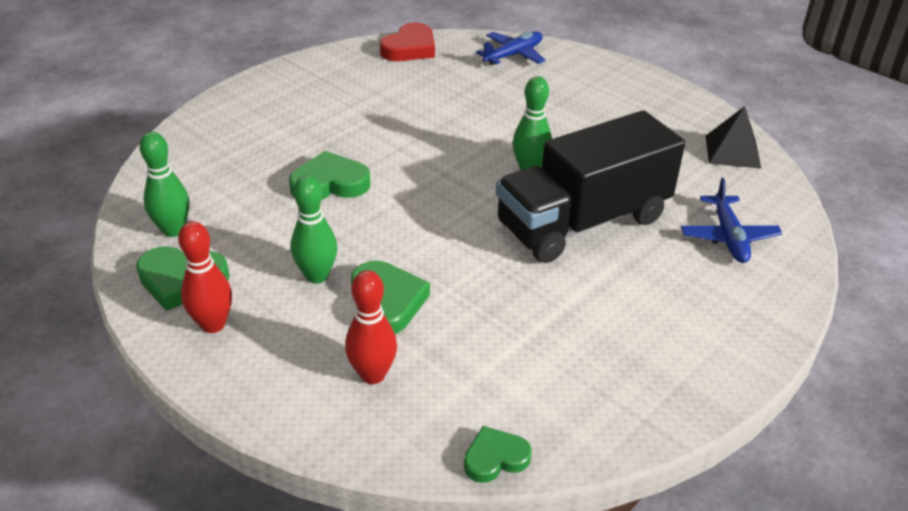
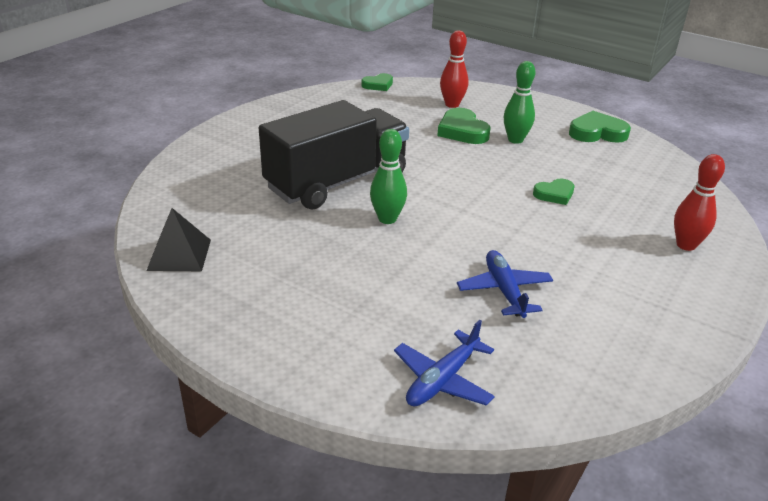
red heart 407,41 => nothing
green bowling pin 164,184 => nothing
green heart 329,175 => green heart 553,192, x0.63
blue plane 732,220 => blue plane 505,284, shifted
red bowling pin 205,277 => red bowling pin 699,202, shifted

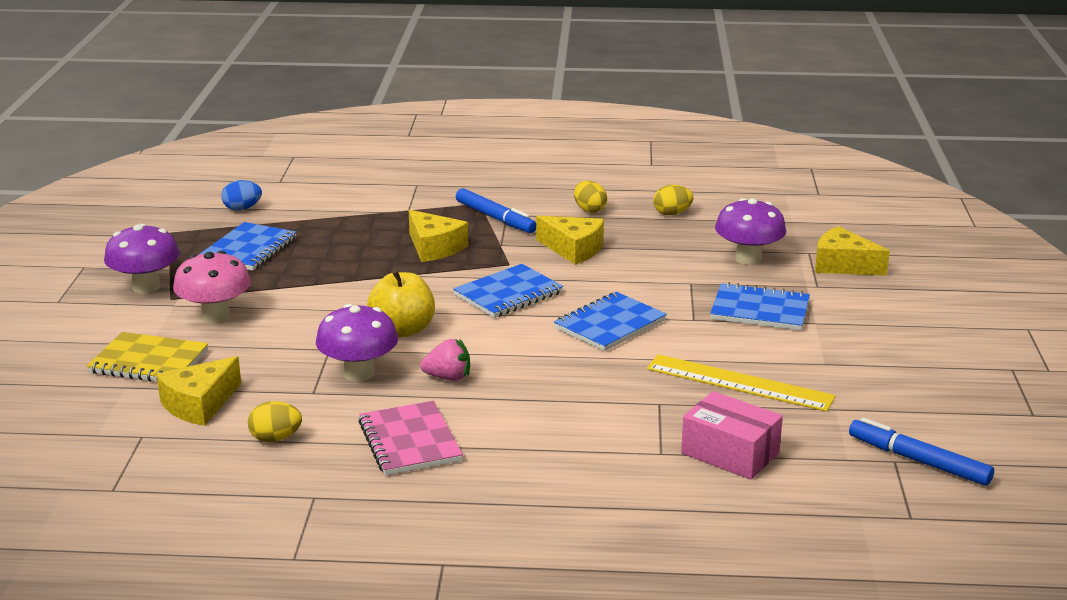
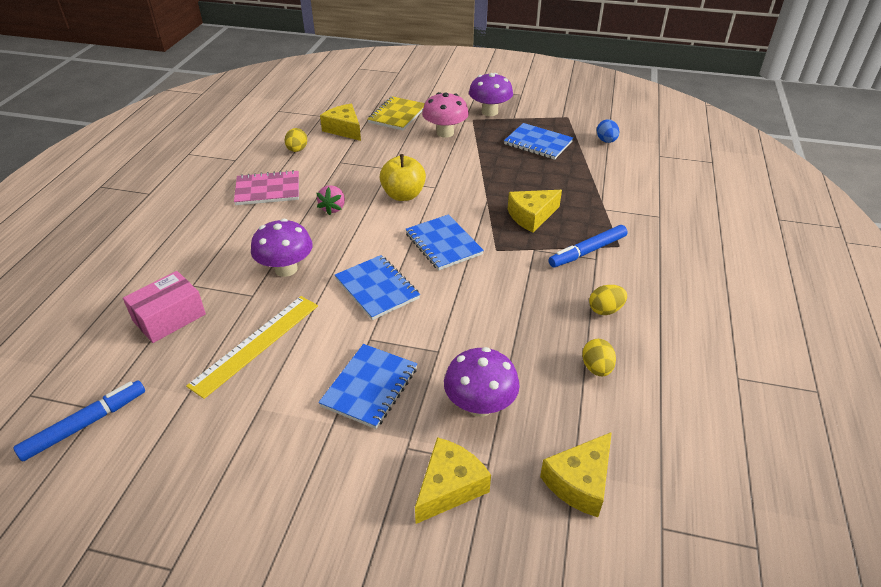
yellow cheese 570,240 => yellow cheese 576,474, shifted
purple mushroom 357,342 => purple mushroom 282,248, shifted

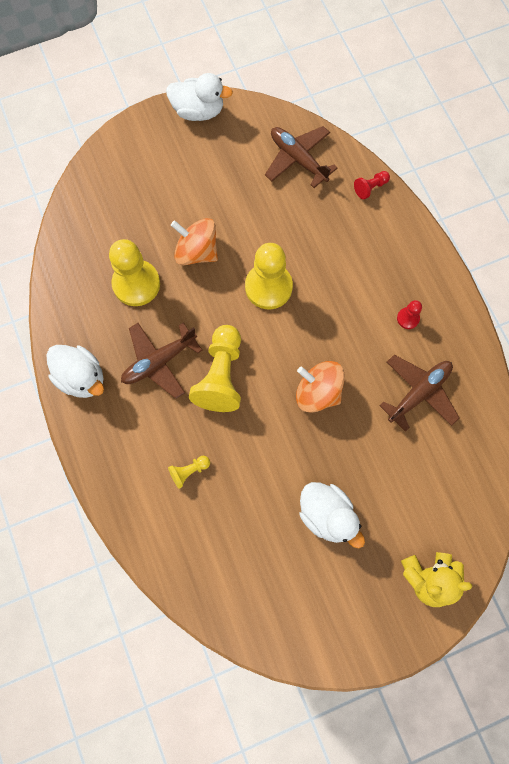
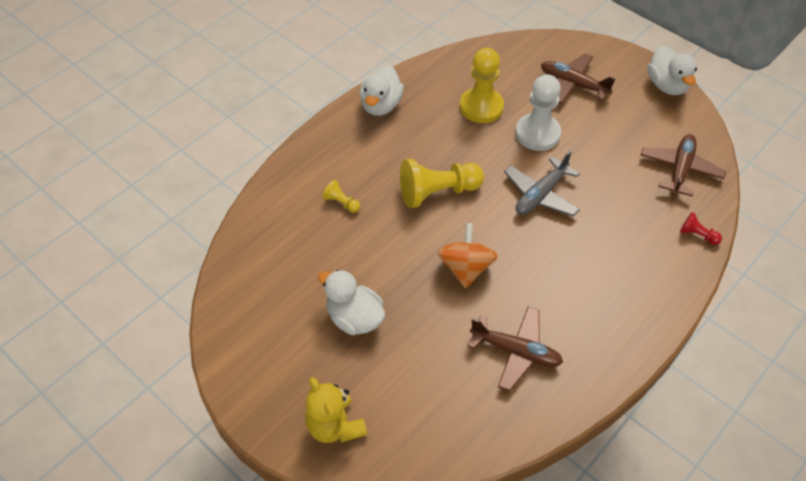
orange spinning top 194,241 => white pawn 538,112
yellow pawn 269,276 => grey plane 542,183
red pawn 409,314 => nothing
brown plane 162,361 => brown plane 578,78, shifted
white duck 332,515 => white duck 351,302, 105 degrees clockwise

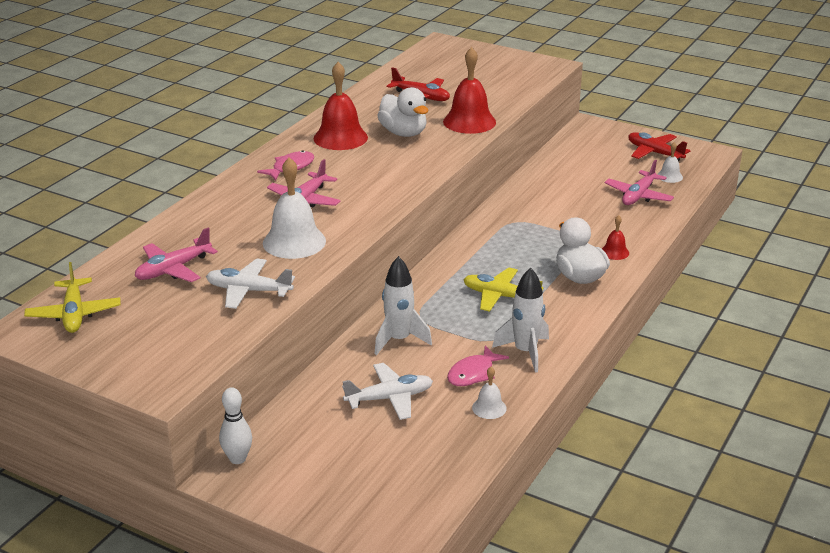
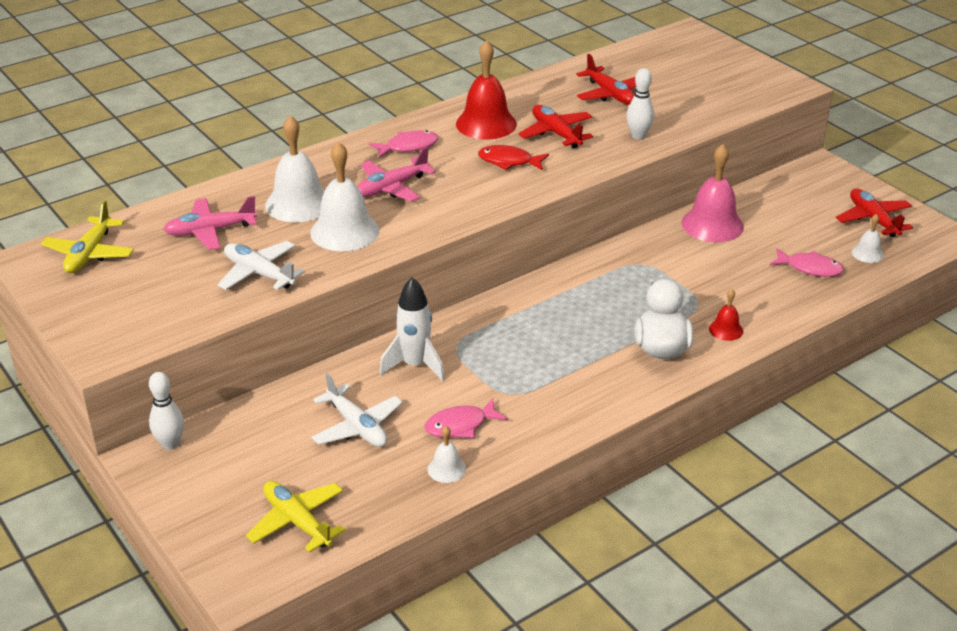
red bell 469,90 => white bowling pin 640,104
white duck 402,112 => red plane 555,126
pink plane 639,182 => pink fish 807,262
yellow plane 503,290 => yellow plane 296,517, shifted
white rocket 520,320 => nothing
white plane 387,391 => white plane 357,410, 45 degrees clockwise
nothing => white bell 295,168
nothing => pink bell 713,193
nothing => red fish 513,157

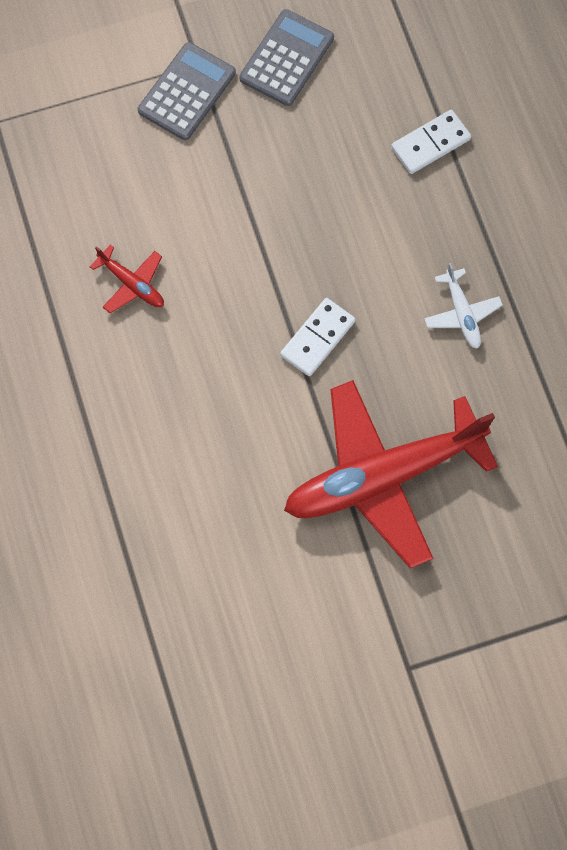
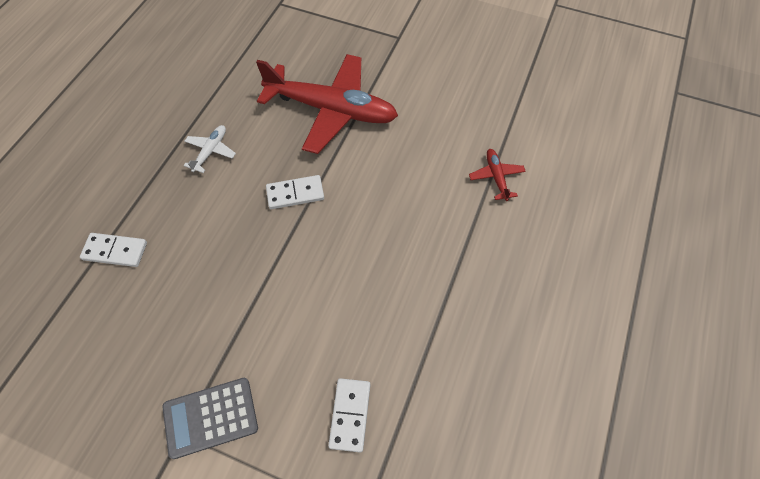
grey calculator 286,57 => nothing
red plane 127,278 => red plane 497,175, shifted
nothing => white domino 349,415

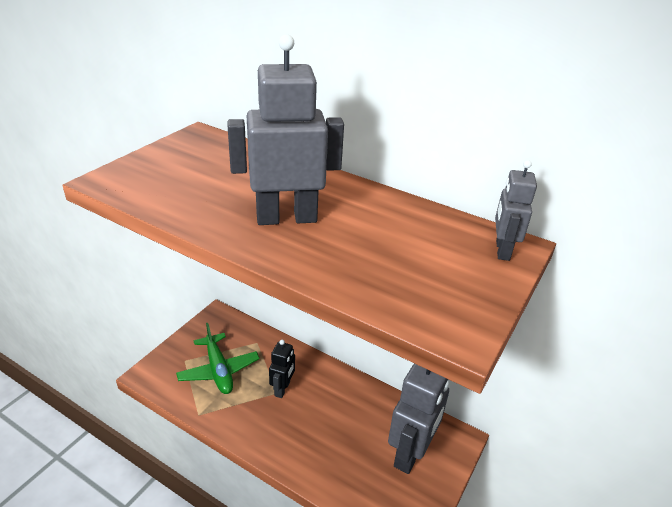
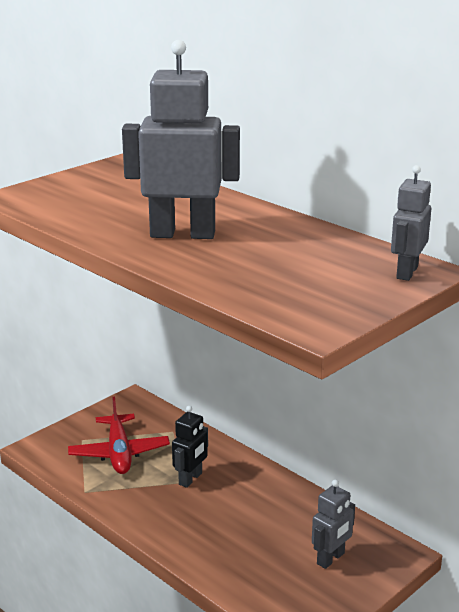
green plane 218,358 => red plane 119,435
grey robot 419,418 => grey robot 333,524, x0.54

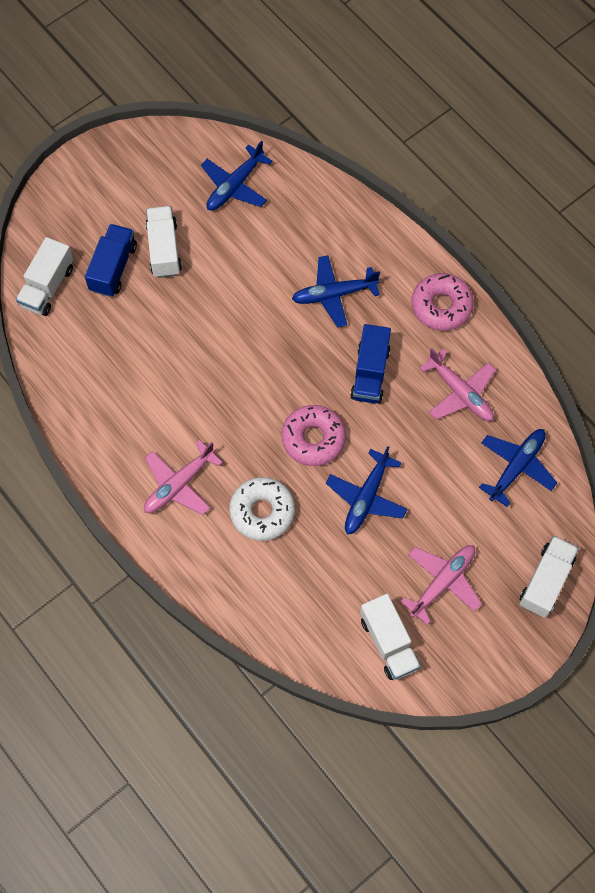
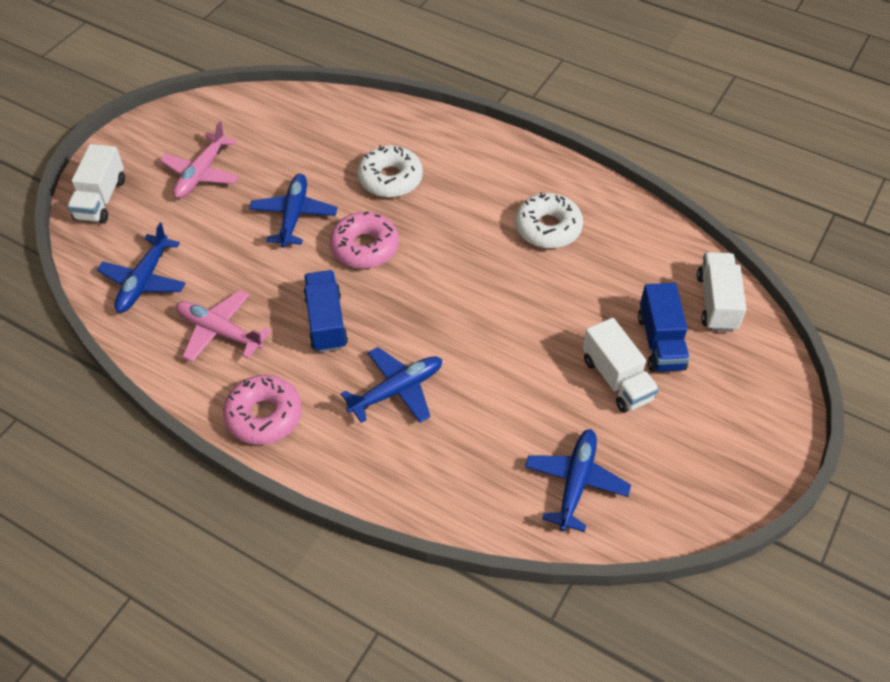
pink plane 183,477 => nothing
white truck 390,637 => nothing
nothing => white donut 549,220

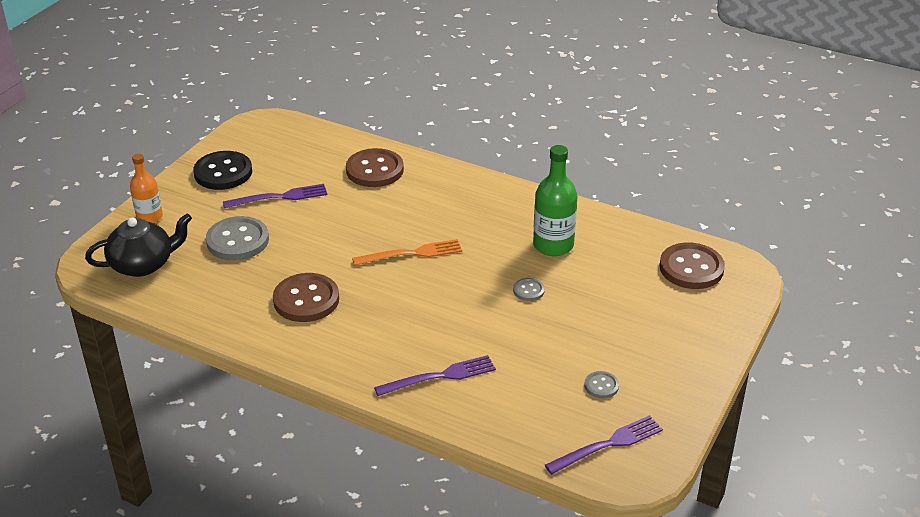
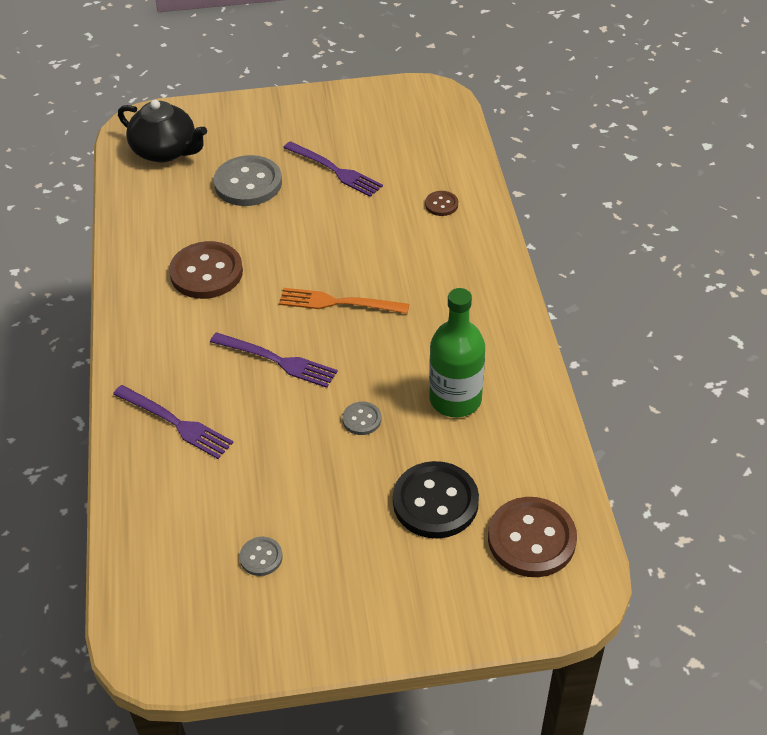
brown button 375,167 => brown button 441,203, x0.48
black button 222,170 => black button 436,499, shifted
orange bottle 146,188 => nothing
orange fork 407,252 => orange fork 344,301, 150 degrees clockwise
purple fork 604,444 => purple fork 274,360, shifted

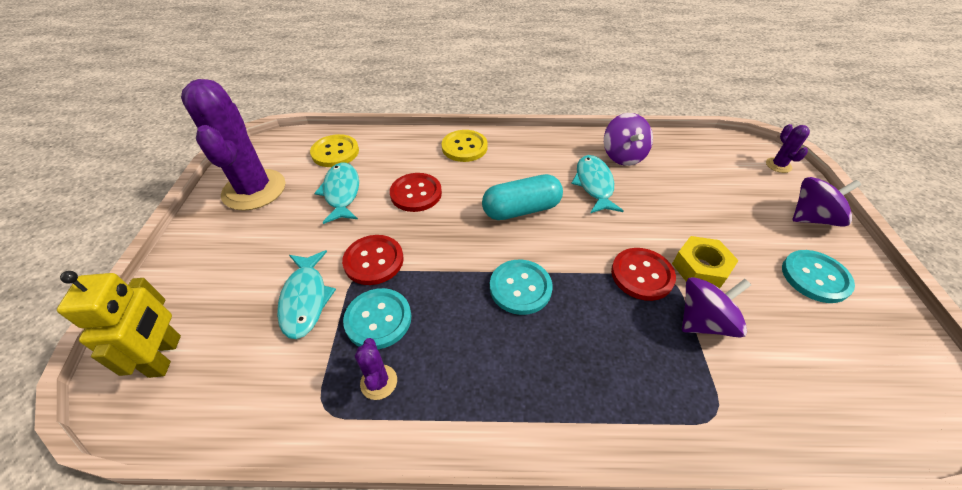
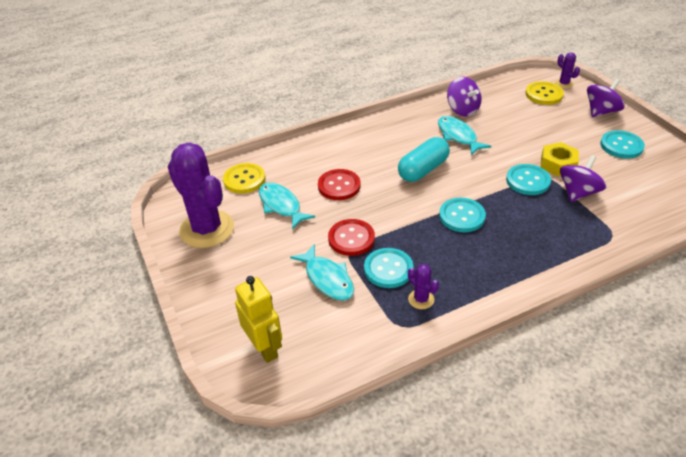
yellow button 465,146 => yellow button 544,93, shifted
red button 643,274 => turquoise button 528,179

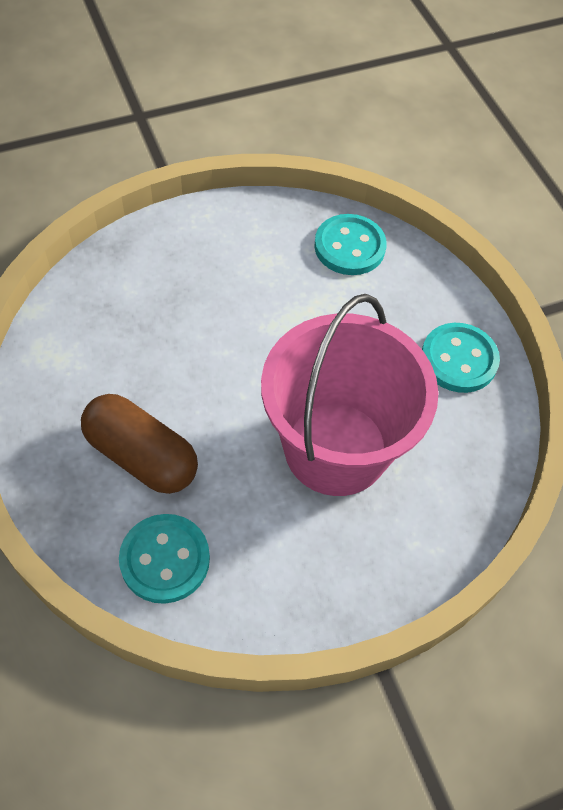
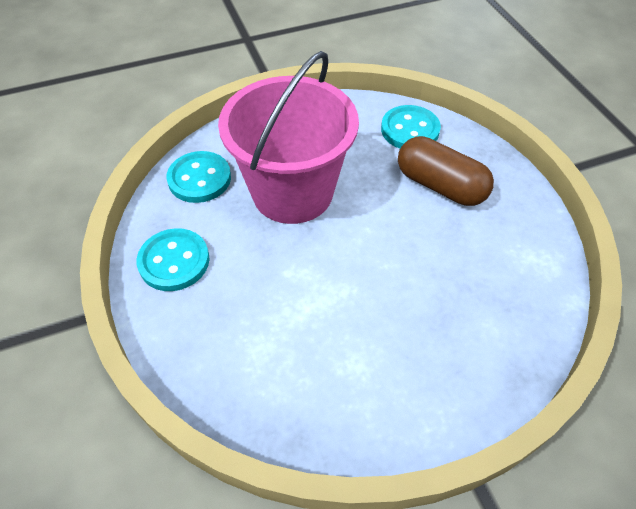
turquoise button 350,244 => turquoise button 198,177, shifted

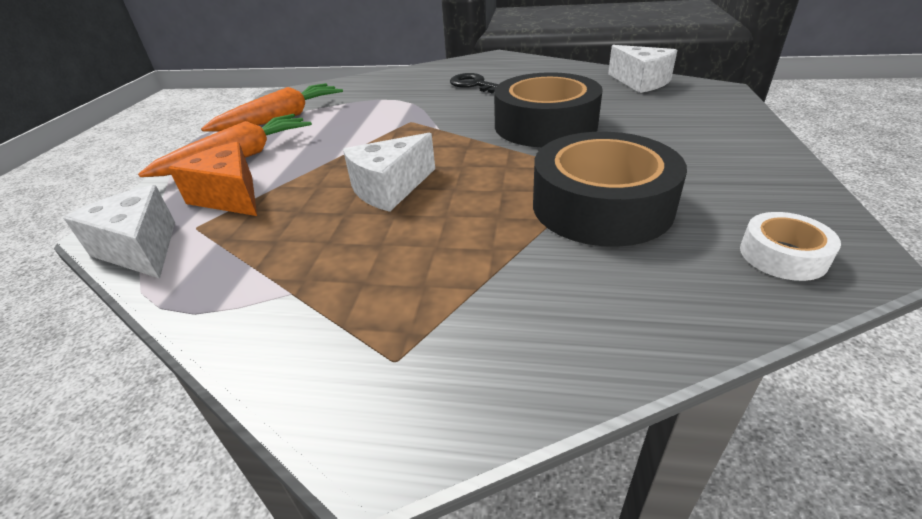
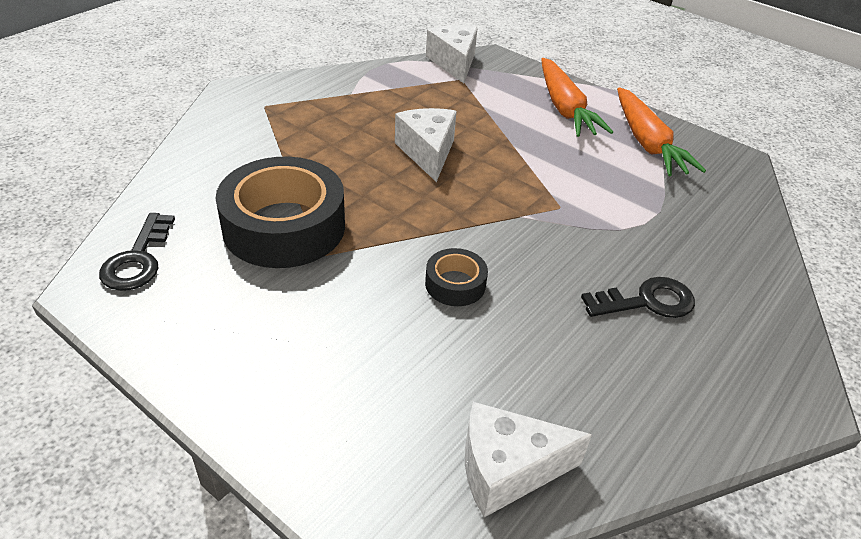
black tape 548,109 => black tape 456,277, x0.47
orange cheese 212,179 => nothing
white cheese 119,232 => white cheese 452,54, 90 degrees counterclockwise
white tape 790,246 => black key 137,252

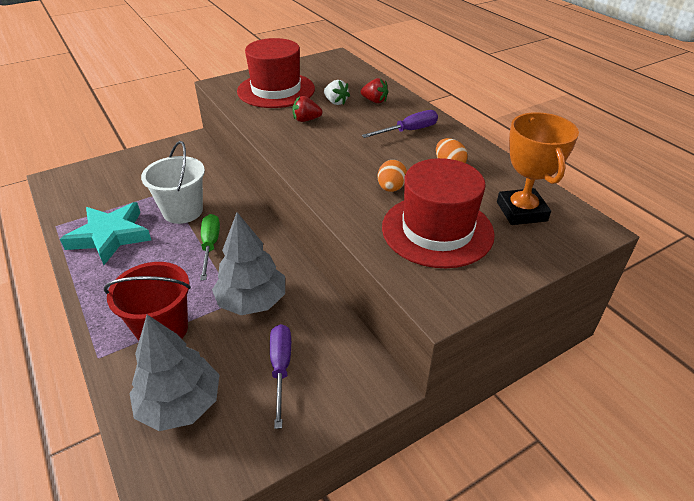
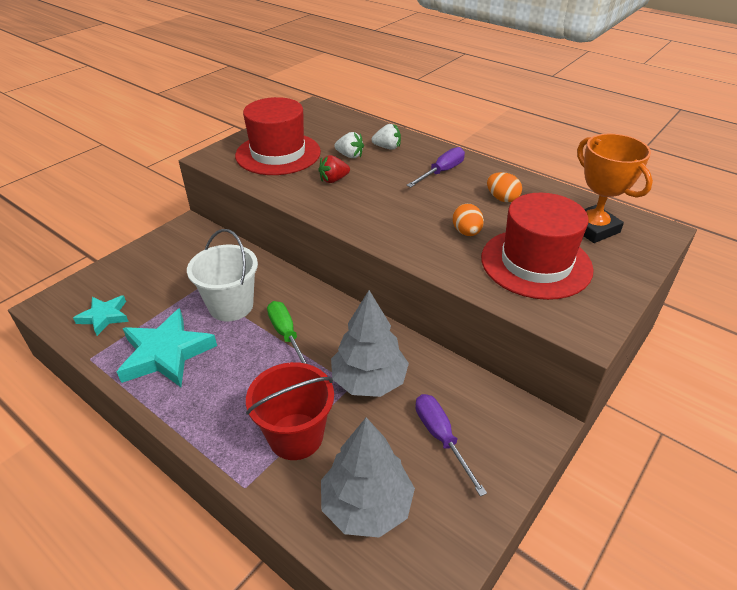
red strawberry 374,90 => white strawberry 386,136
nothing => turquoise star 101,315

